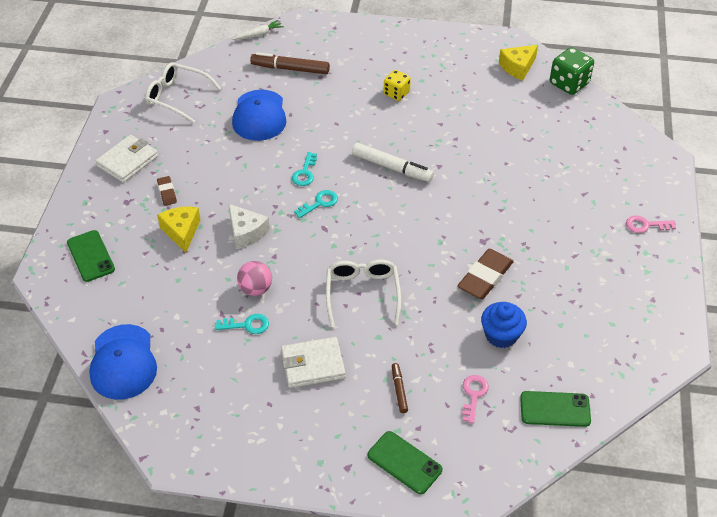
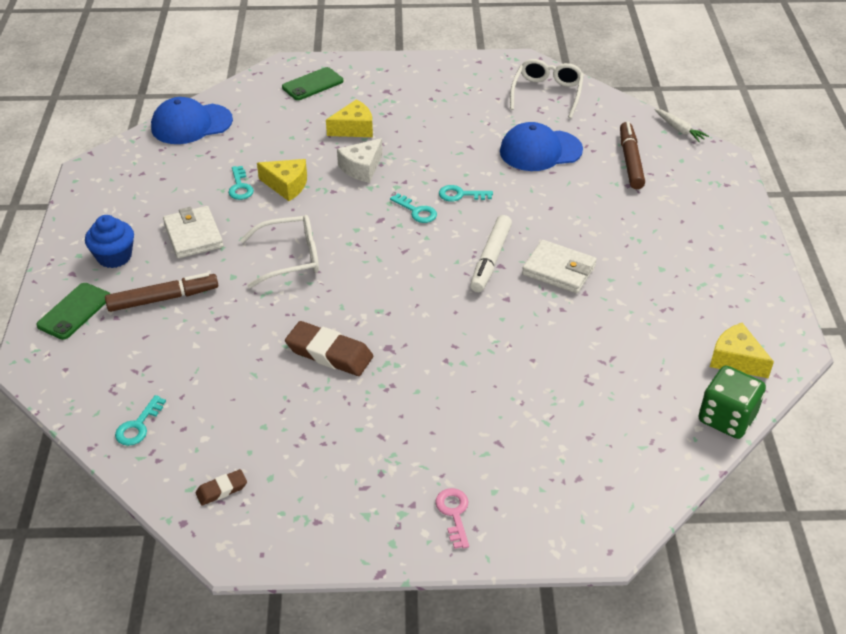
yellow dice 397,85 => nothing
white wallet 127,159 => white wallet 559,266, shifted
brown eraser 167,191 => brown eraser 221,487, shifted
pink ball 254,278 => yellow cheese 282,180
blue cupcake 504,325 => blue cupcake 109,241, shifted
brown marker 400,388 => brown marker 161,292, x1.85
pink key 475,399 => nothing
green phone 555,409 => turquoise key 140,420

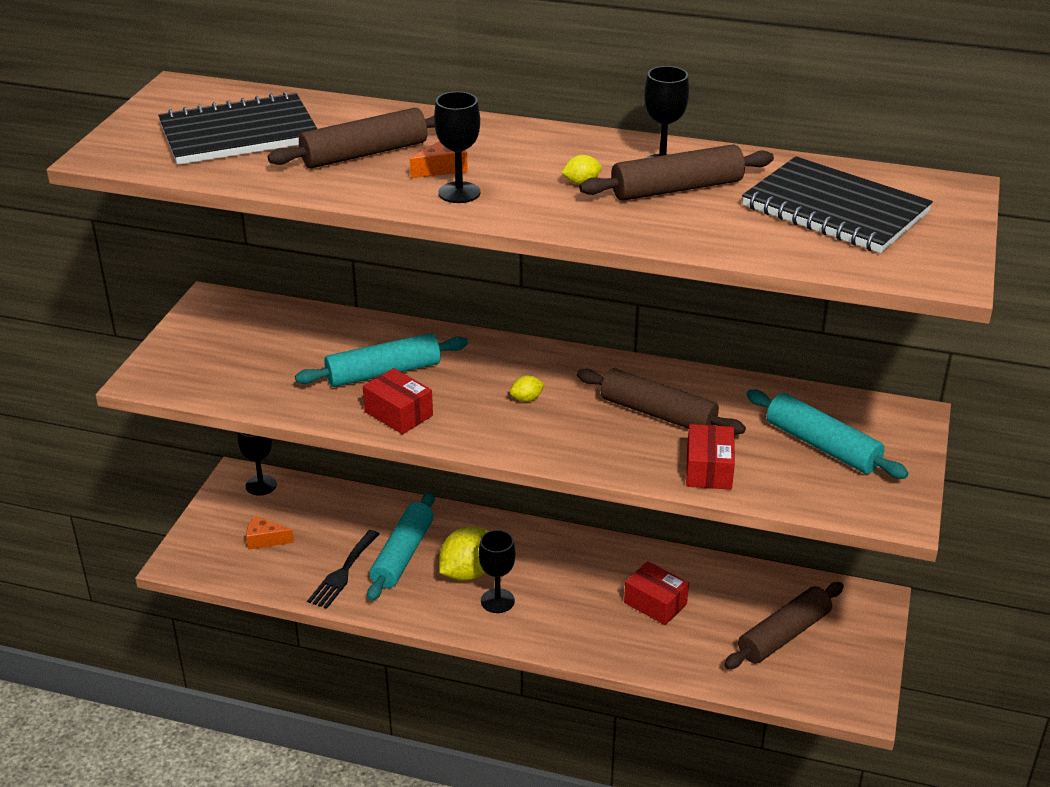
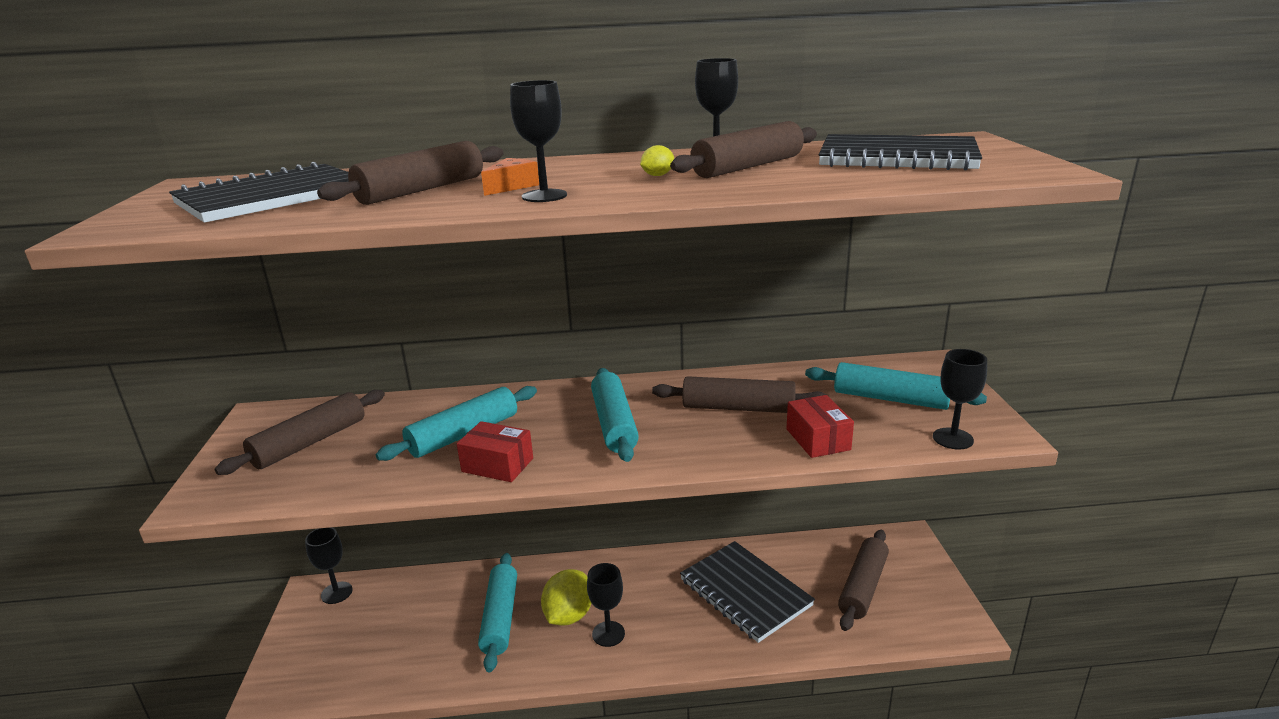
yellow lemon 527,388 => turquoise rolling pin 615,415
orange cheese 270,533 => nothing
black fork 343,569 => nothing
red box 656,593 => black notebook 747,592
nothing => black goblet 960,399
nothing => brown rolling pin 300,432

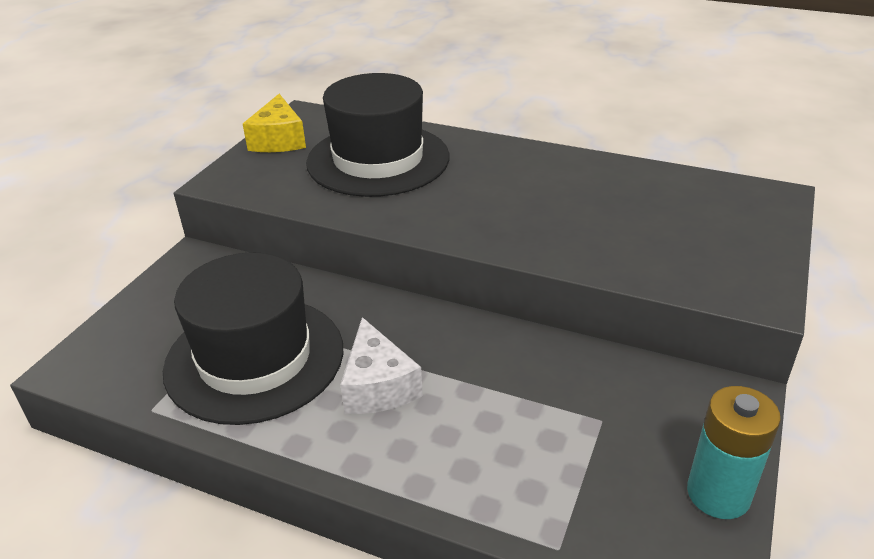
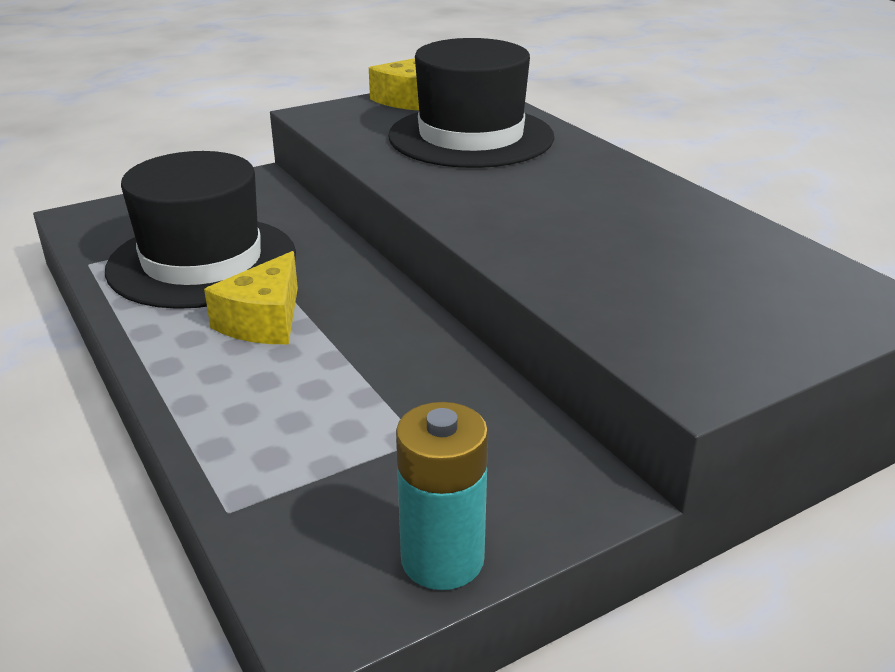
white cheese 381,365 => yellow cheese 251,297

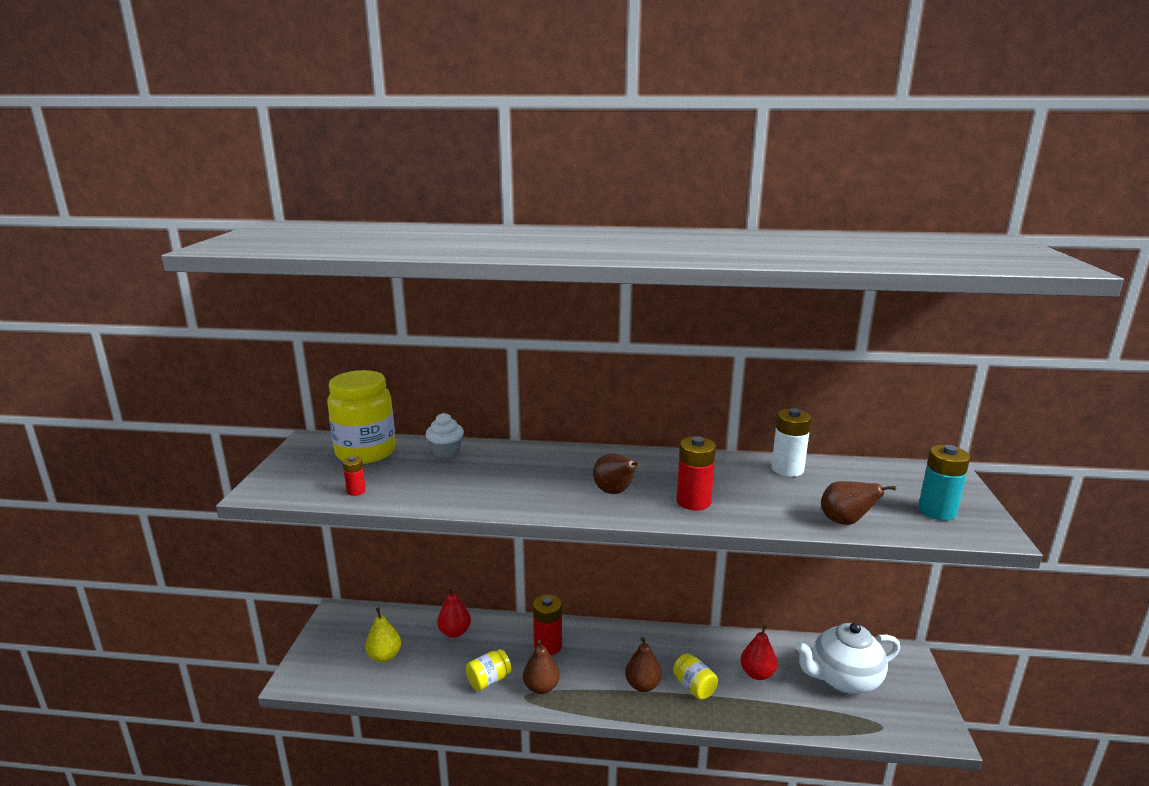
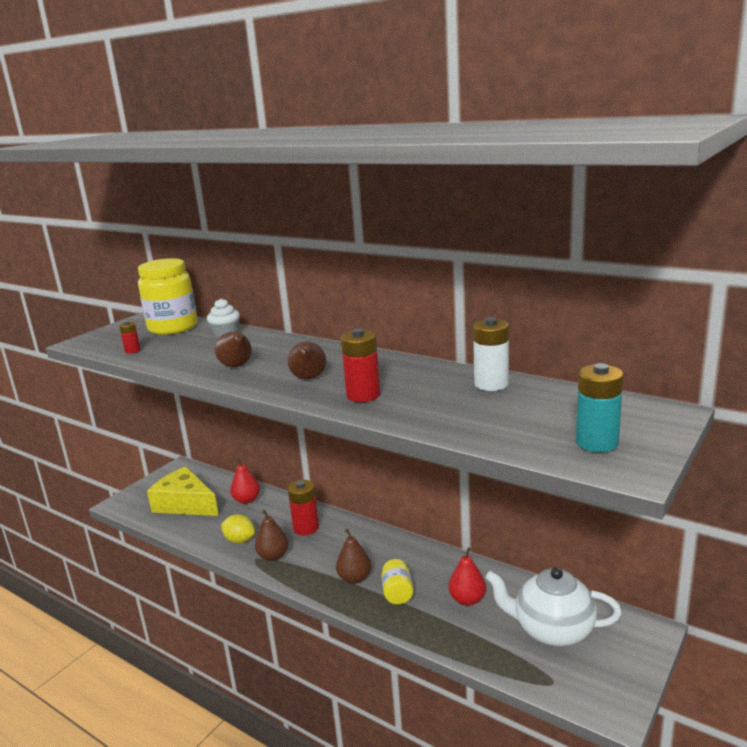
brown pear 858,503 => brown pear 233,349, shifted
yellow pear 383,634 => yellow cheese 183,491
yellow jar 488,670 => yellow lemon 238,528

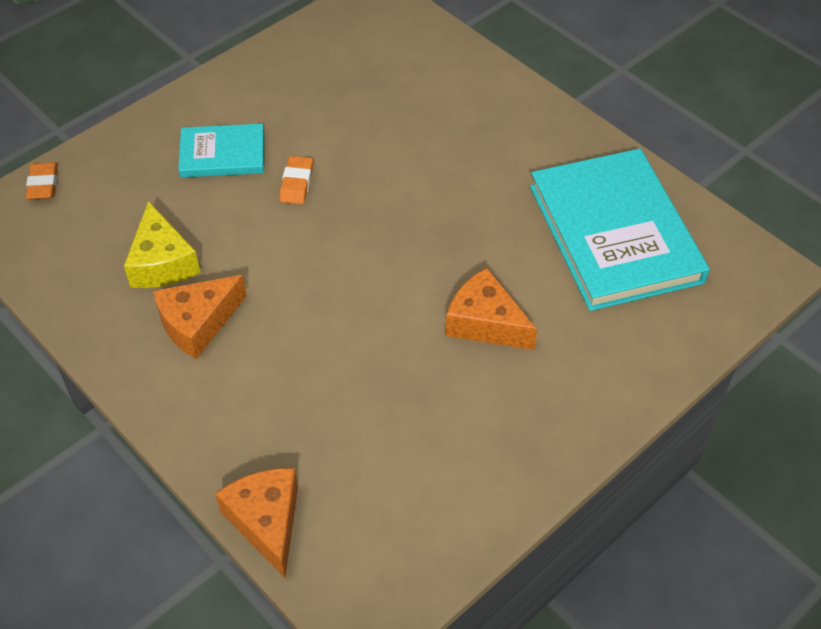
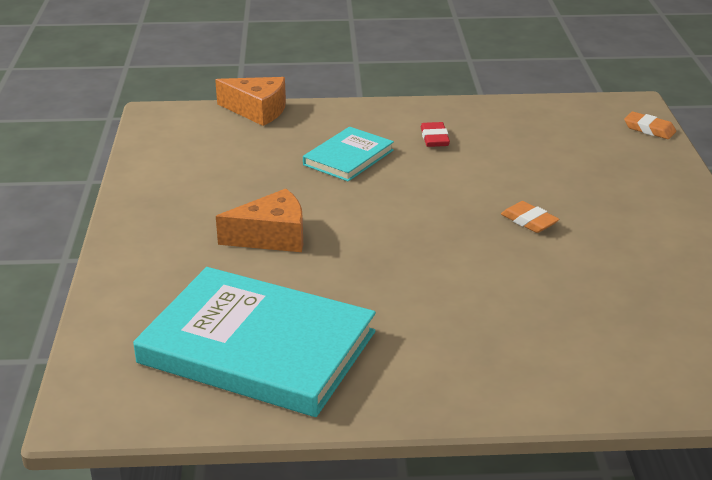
turquoise book 221,151 => turquoise book 348,154, shifted
yellow cheese 162,244 => nothing
orange cheese 199,317 => red eraser 435,134

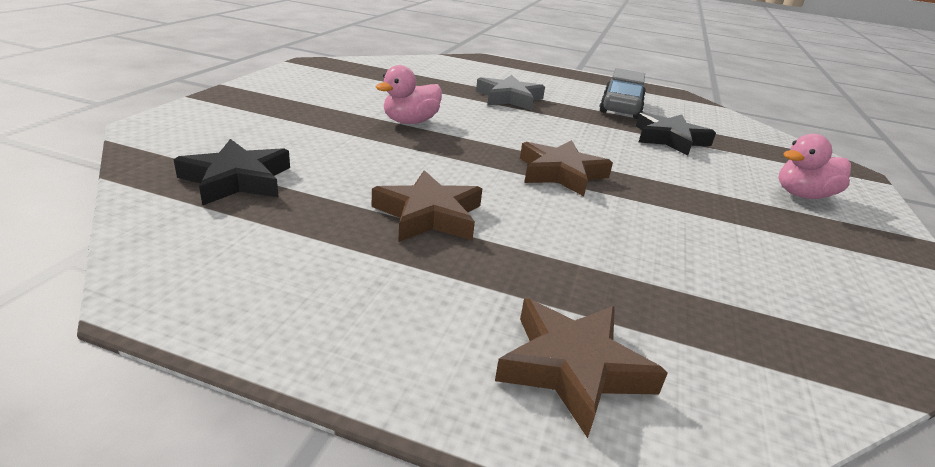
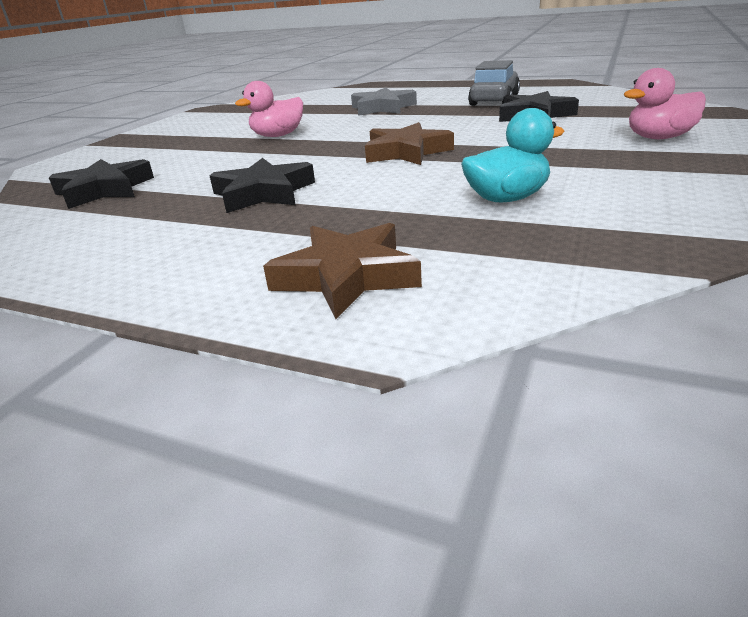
brown star 427,206 => black star 262,185
nothing => turquoise duck 512,155

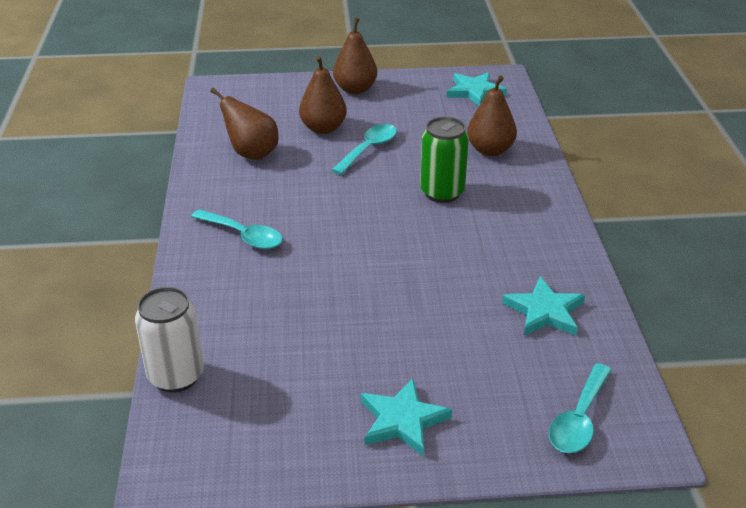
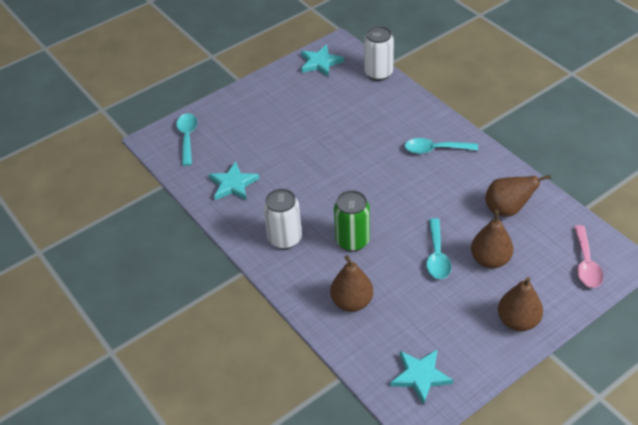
turquoise star 406,417 => turquoise star 322,60, shifted
nothing => white can 282,219
nothing => pink spoon 589,256

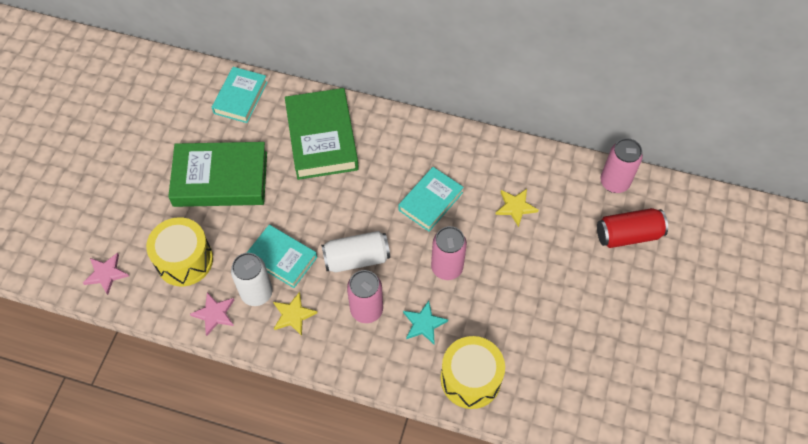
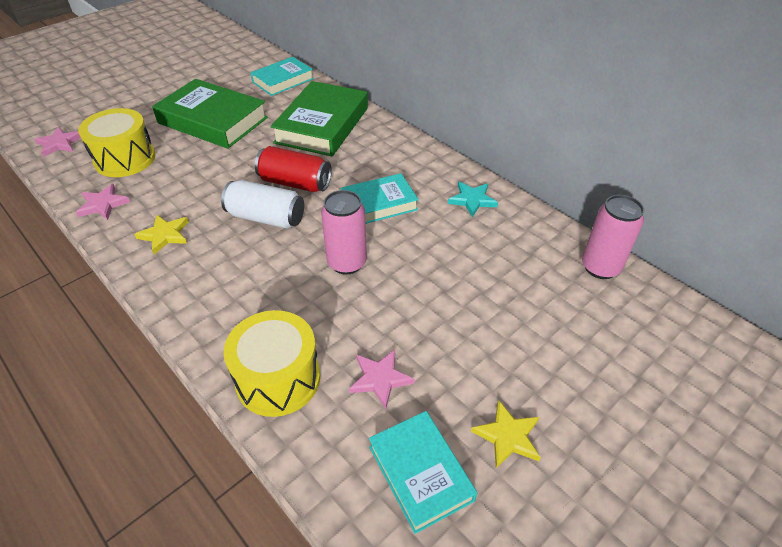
yellow star 516,208 => yellow star 506,434, shifted
red can 632,228 => red can 293,169, shifted
turquoise book 282,256 => turquoise book 423,472, shifted
white can 252,279 => nothing
pink can 365,296 => nothing
turquoise star 425,322 => turquoise star 473,199, shifted
nothing => pink star 382,379

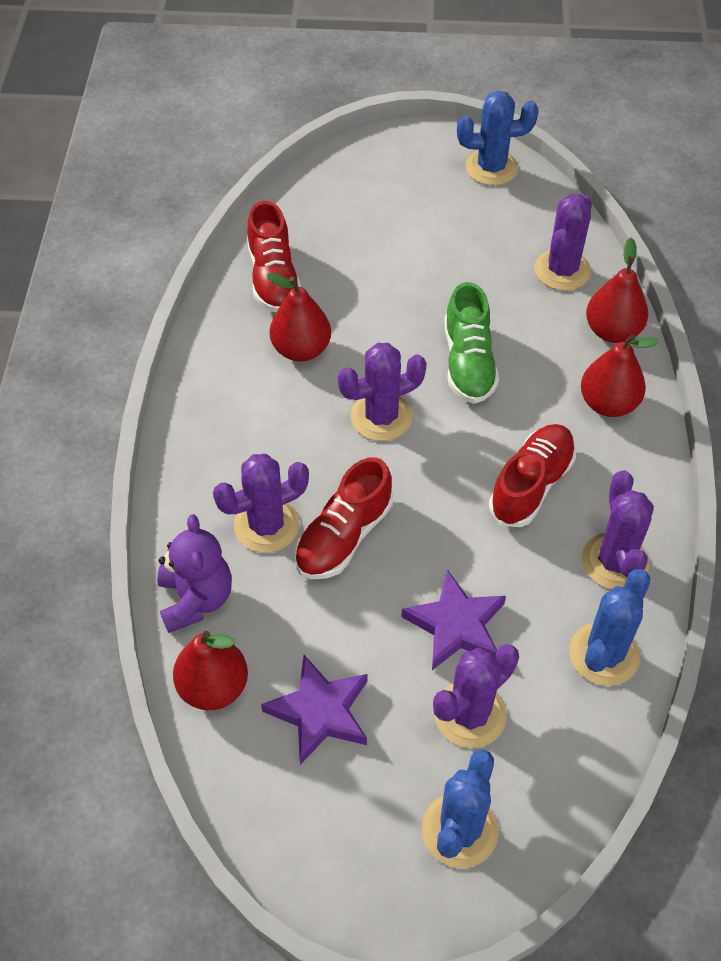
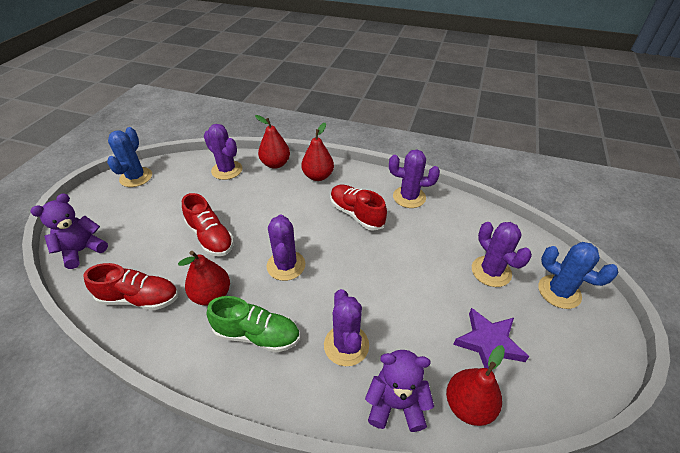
green shoe 471,343 => green shoe 253,324, shifted
red shoe 343,518 => red shoe 208,224, shifted
purple star 453,619 => nothing
blue cactus 610,627 => nothing
nothing => purple teddy bear 69,231

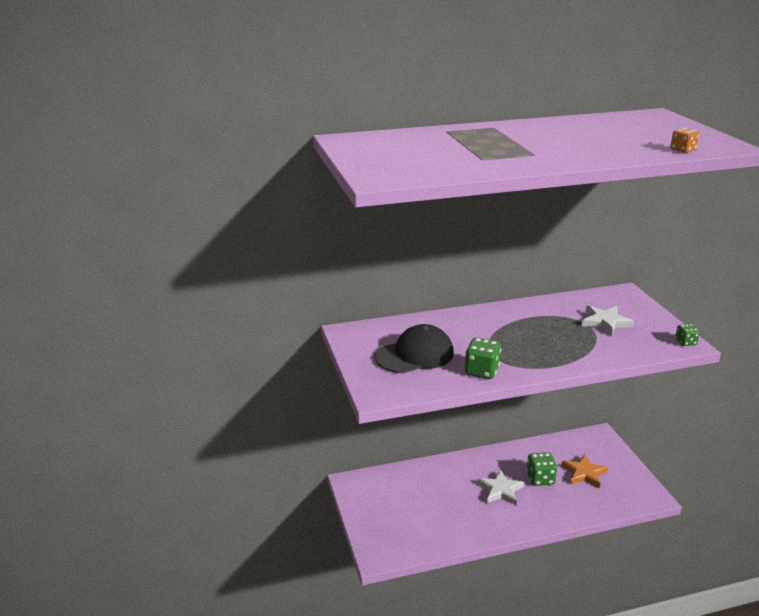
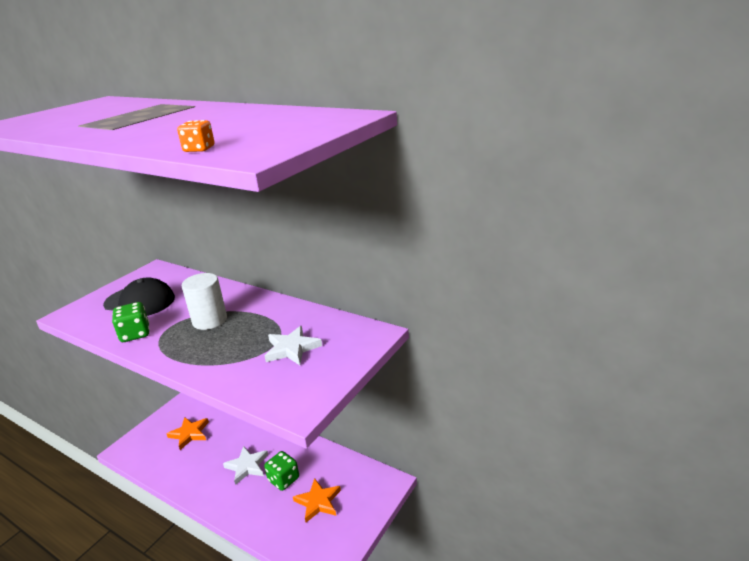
green dice 687,335 => nothing
nothing => white cylinder 204,301
nothing => orange star 188,433

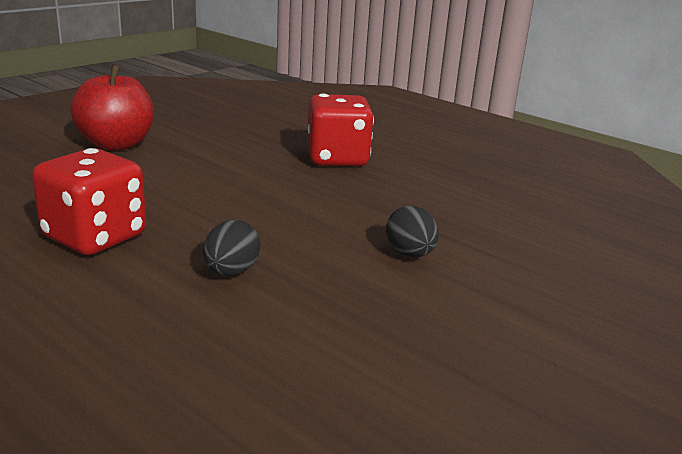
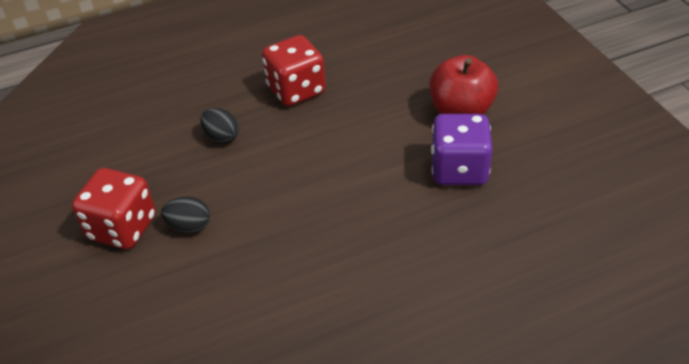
red dice 340,129 => red dice 114,208, shifted
nothing => purple dice 461,149

